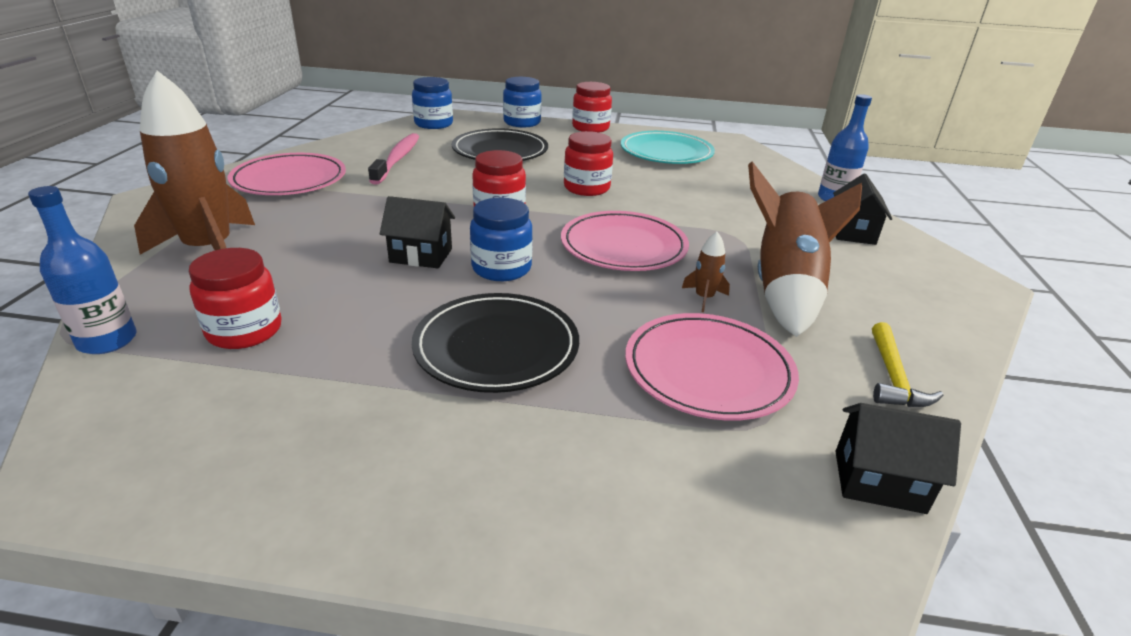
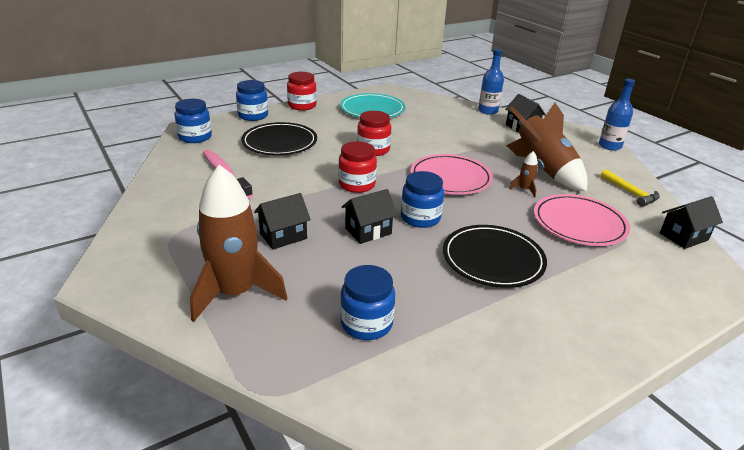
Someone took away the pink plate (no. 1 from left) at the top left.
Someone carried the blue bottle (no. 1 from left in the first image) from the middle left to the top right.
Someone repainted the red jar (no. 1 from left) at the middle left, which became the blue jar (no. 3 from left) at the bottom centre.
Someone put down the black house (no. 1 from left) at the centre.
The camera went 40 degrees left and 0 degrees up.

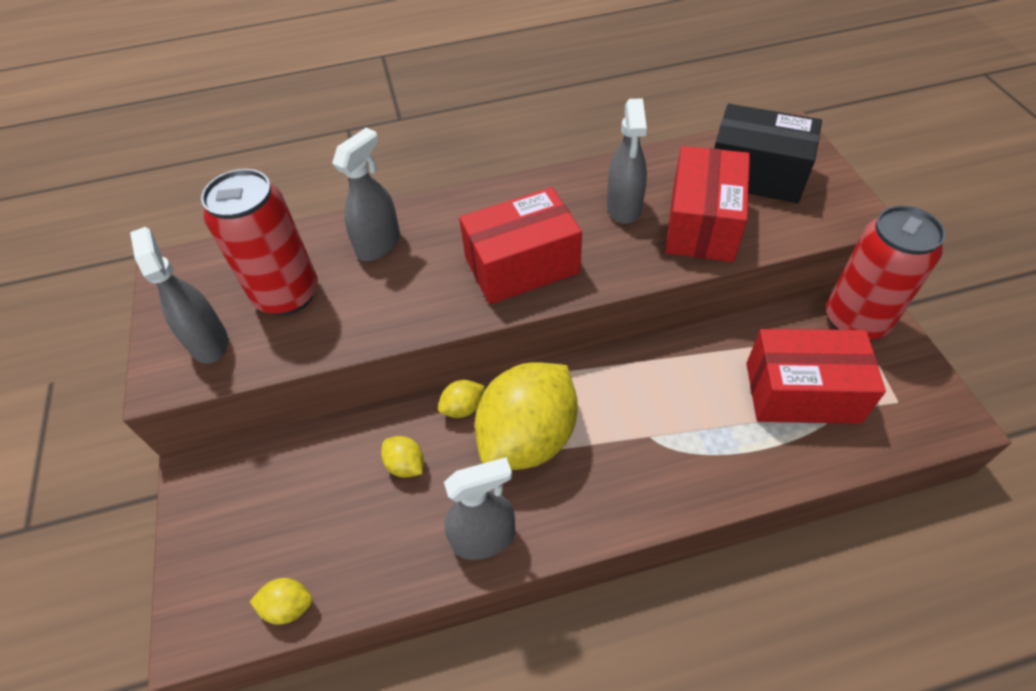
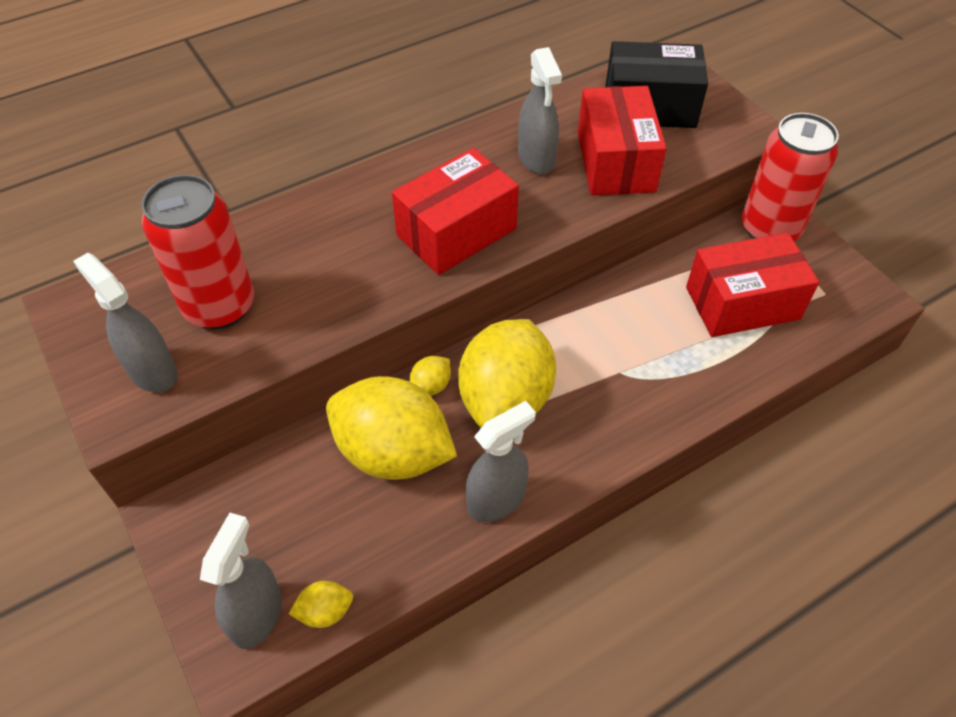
Someone carried the grey spray bottle (no. 2 from left) from the top centre to the bottom left.
Someone scaled the yellow lemon (no. 2 from left) at the centre by 2.46.
The camera went 20 degrees left and 0 degrees up.

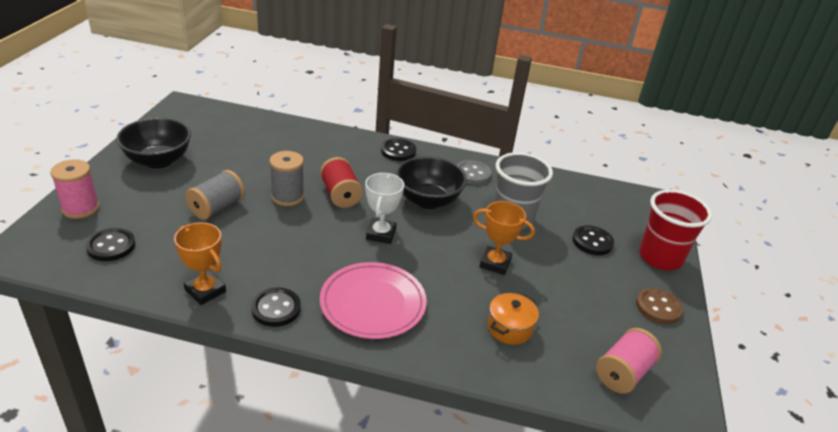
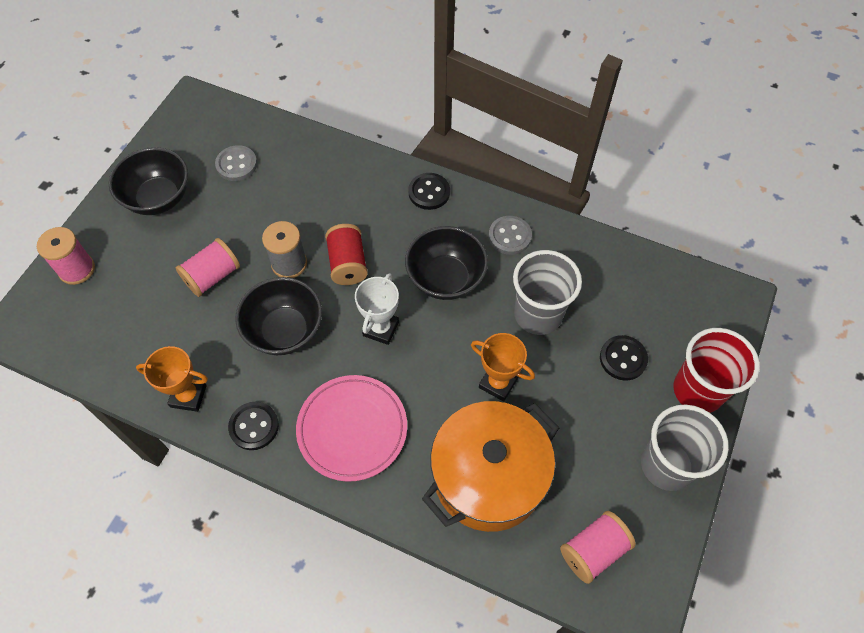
Someone repainted the grey spool (no. 1 from left) at the middle left, which became the pink spool (no. 2 from left) at the middle left.
Someone rotated the orange trophy (no. 1 from left) at the middle left by 45 degrees counterclockwise.
Someone took away the black button (no. 1 from left) at the middle left.
Someone swapped the brown button at the bottom right for the grey cup (no. 2 from left) at the bottom right.
Someone scaled the orange pot at the bottom centre by 2.26.
Someone put down the grey button (no. 1 from left) at the top left.
Someone put down the black bowl (no. 2 from left) at the middle left.
The camera went 15 degrees right and 25 degrees up.

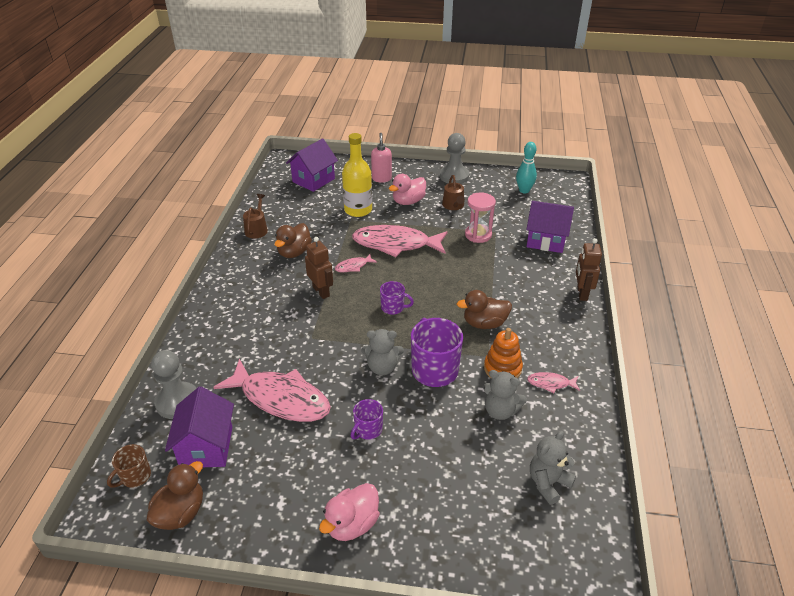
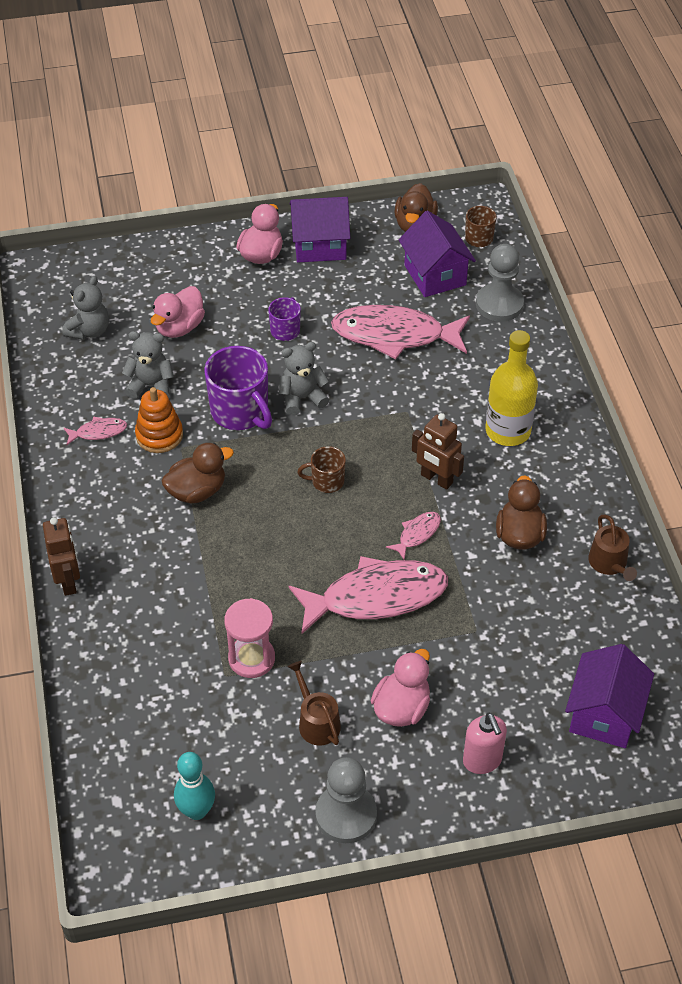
Someone carried the yellow bottle from the top centre to the middle right.
Someone carried the purple house (no. 3 from left in the first image) from the middle right to the top centre.
Someone repainted the purple mug (no. 2 from left) at the centre, which became the brown mug (no. 1 from left) at the centre.
Someone put down the pink duck (no. 1 from left) at the top left.
The camera went 160 degrees right and 10 degrees up.

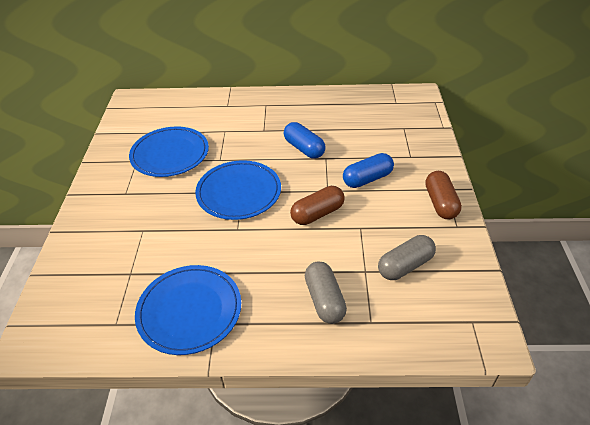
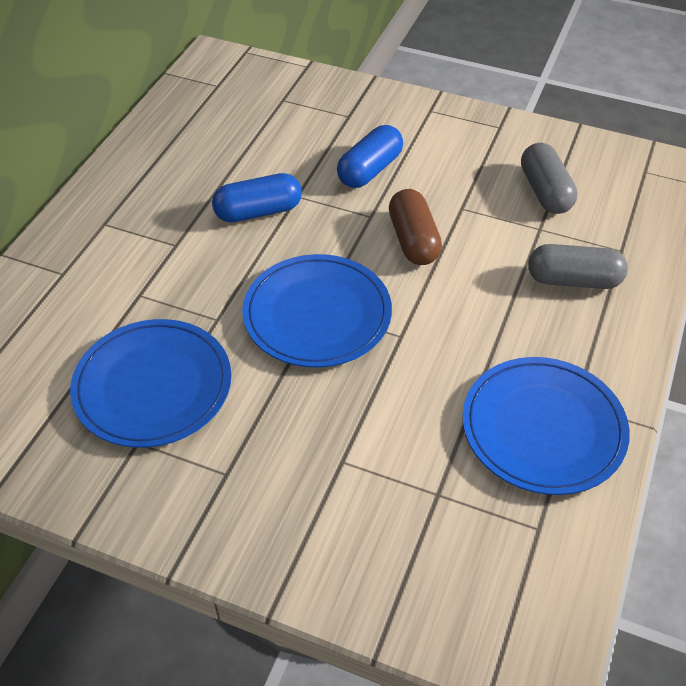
Someone rotated the blue capsule (no. 2 from left) at the centre by 45 degrees clockwise.
Someone took away the brown capsule (no. 2 from left) at the middle right.
The camera went 70 degrees left and 5 degrees up.

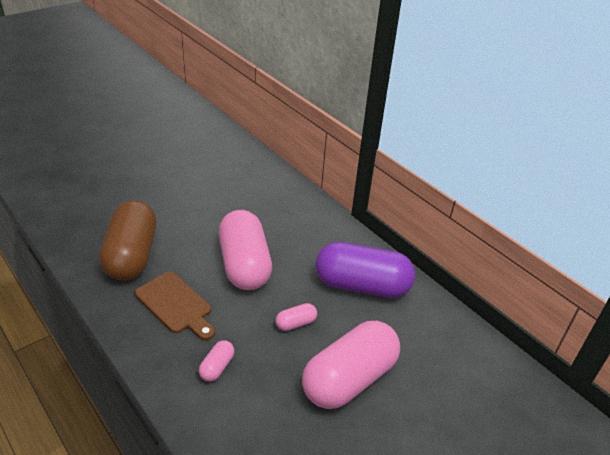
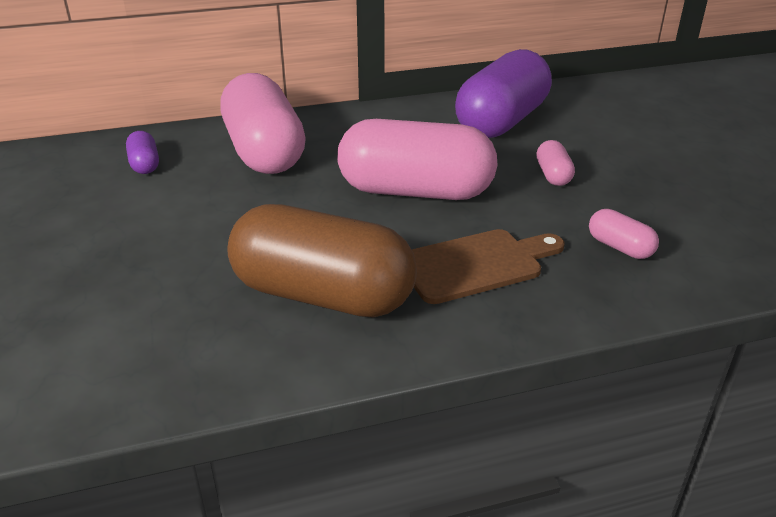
Someone carried the pink capsule (no. 4 from left in the first image) from the bottom centre to the top centre.
Someone put down the purple capsule (no. 1 from left) at the top left.
The camera went 65 degrees left and 5 degrees down.

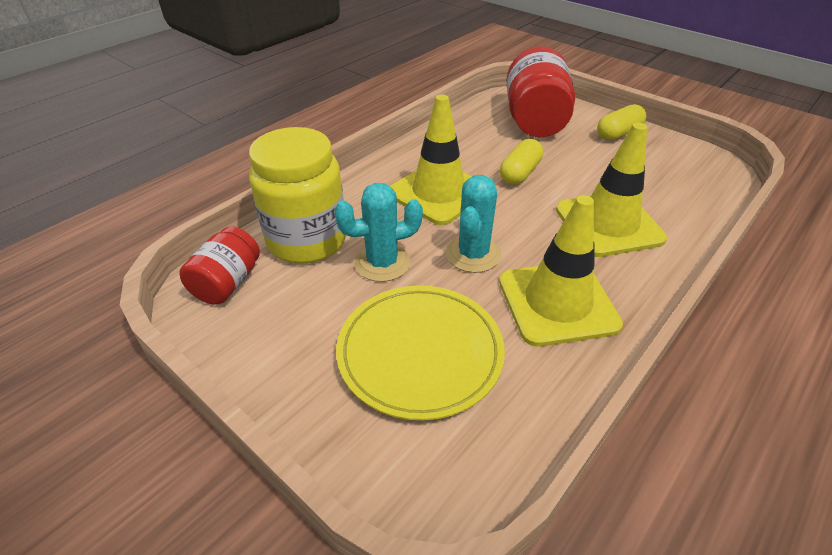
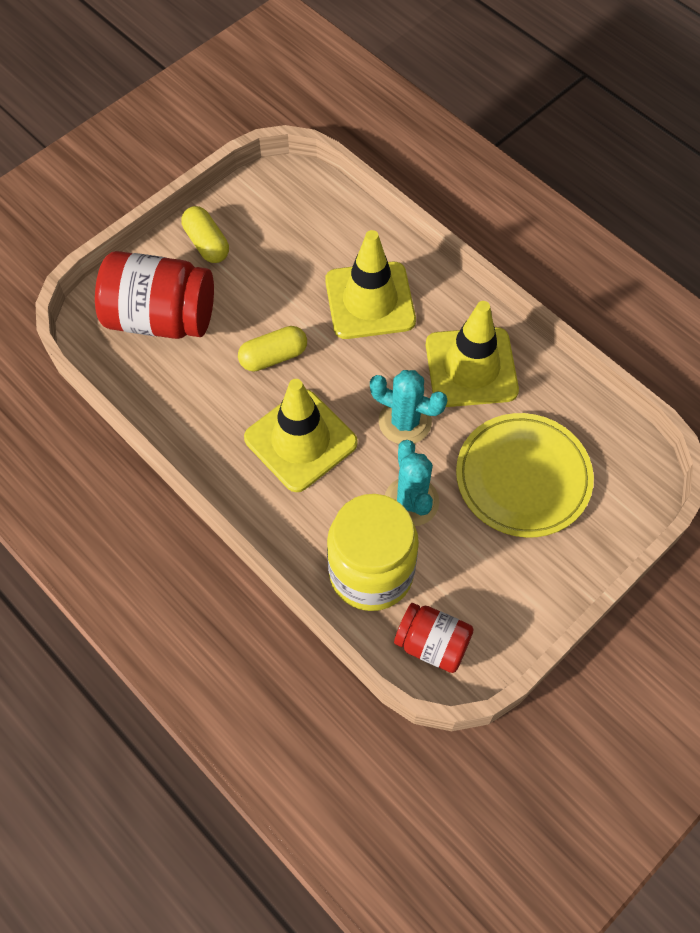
Someone rotated the yellow capsule (no. 1 from left in the first image) at the top centre by 60 degrees counterclockwise.
The camera went 85 degrees left and 20 degrees up.

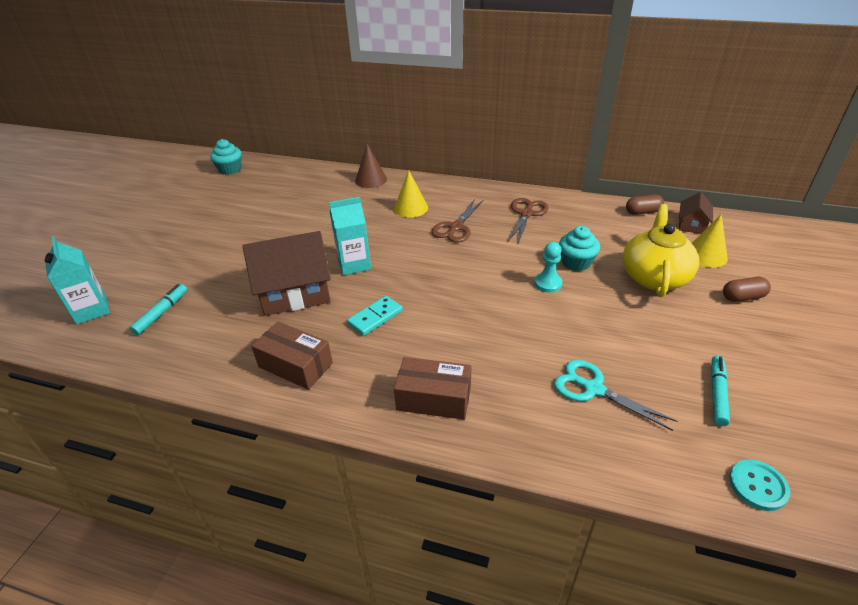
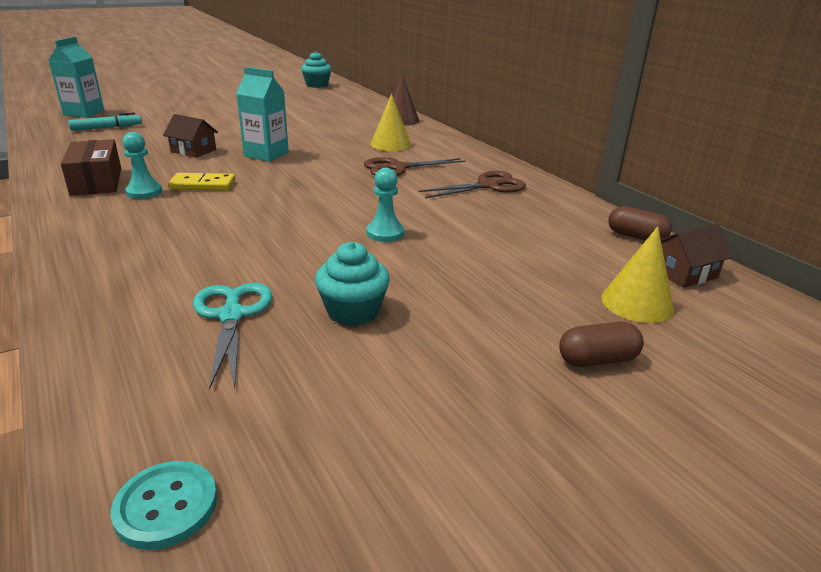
Someone took away the yellow teapot at the middle right.
Someone carried the turquoise cupcake (no. 2 from left) from the middle right to the centre.
Someone scaled the brown house (no. 1 from left) at the centre by 0.50.
Someone rotated the brown capsule (no. 2 from left in the first image) at the middle right by 45 degrees counterclockwise.
Someone repainted the turquoise domino at the centre, which became the yellow domino at the top left.
Someone took away the turquoise marker (no. 2 from left) at the middle right.
Someone took away the brown box (no. 2 from left) at the centre.
Someone put down the turquoise pawn (no. 1 from left) at the top left.
The camera went 40 degrees right and 10 degrees down.

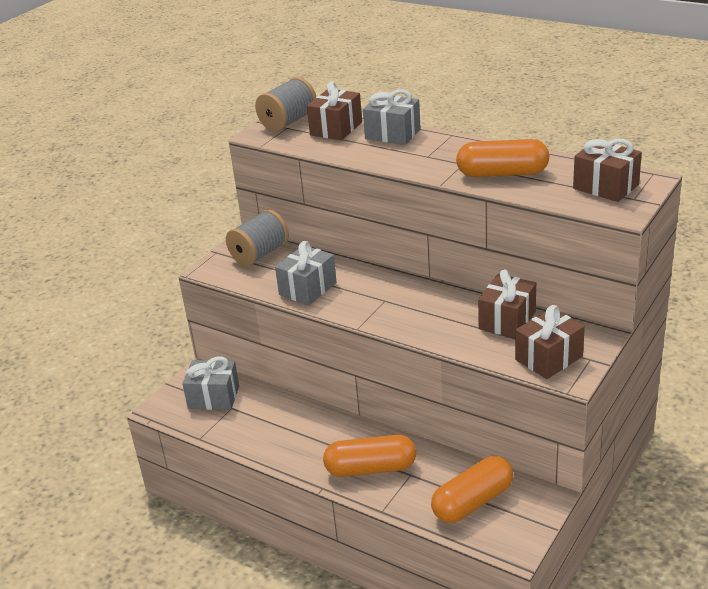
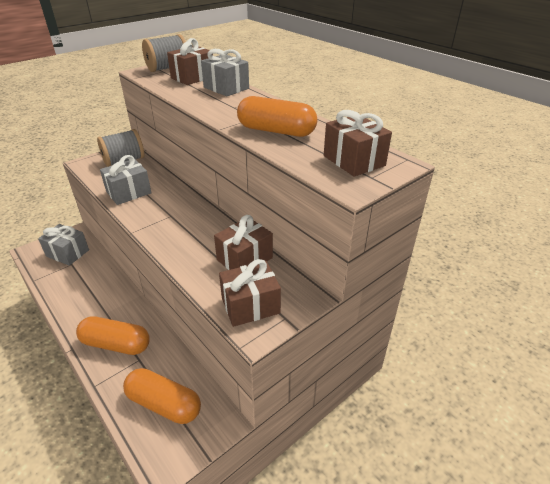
Someone rotated the orange capsule (no. 2 from left) at the bottom right by 45 degrees clockwise.
The camera went 15 degrees right and 5 degrees up.

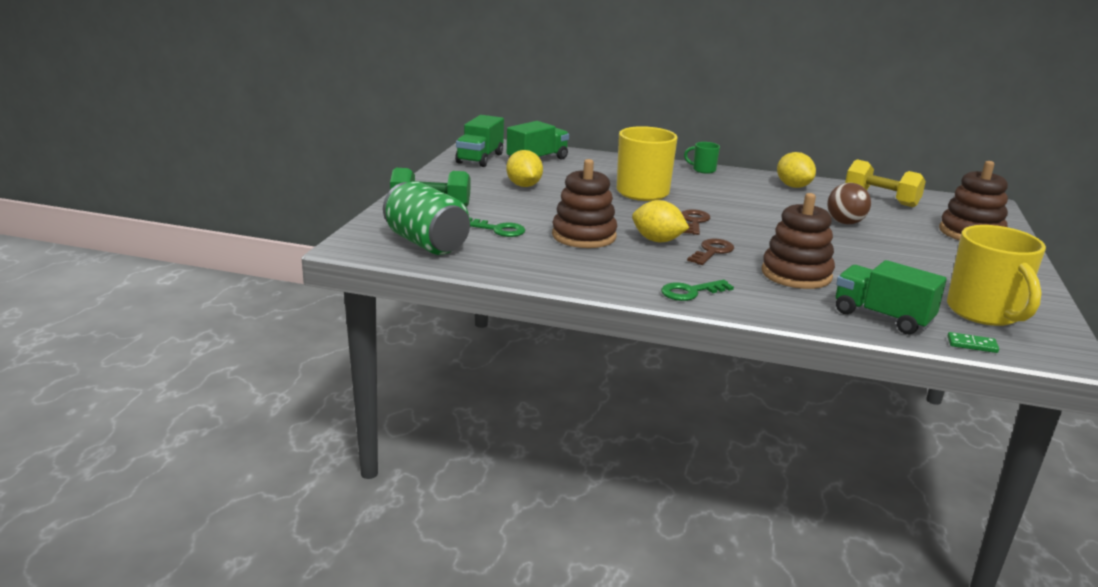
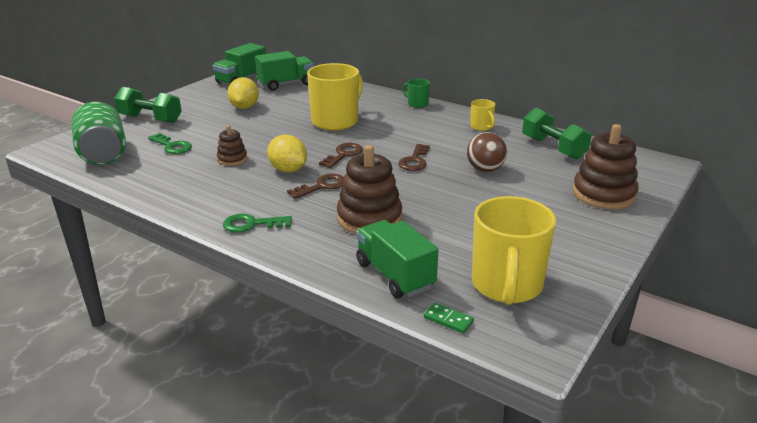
Someone swapped the yellow lemon (no. 3 from left) at the top right for the yellow mug (no. 2 from left) at the top centre.
Someone scaled the brown stacking toy (no. 1 from left) at the centre by 0.53.
Someone repainted the yellow dumbbell at the top right, which became the green dumbbell (no. 2 from left) at the top right.
Someone put down the brown key (no. 3 from left) at the centre.
The camera went 20 degrees right and 5 degrees up.

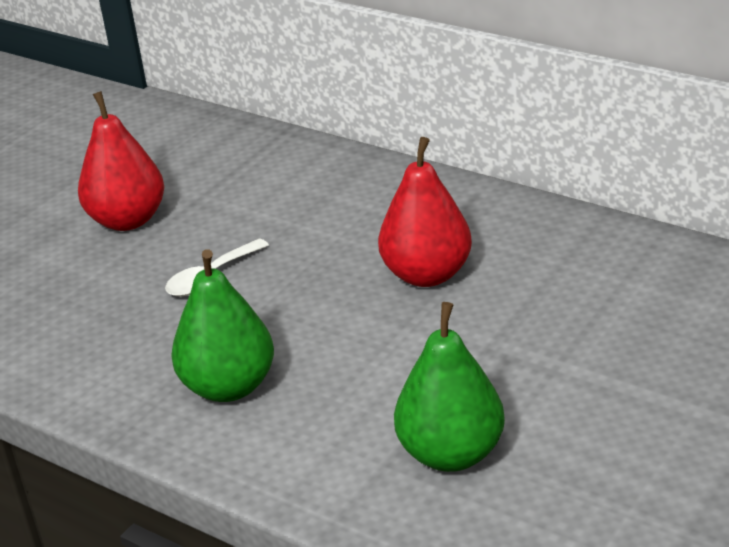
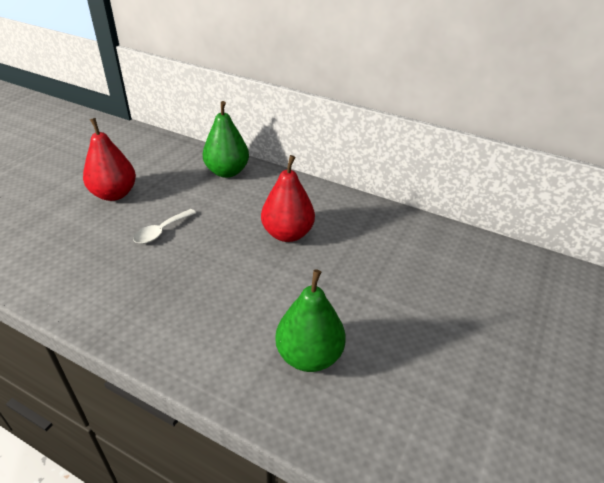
Someone carried the green pear (no. 1 from left) from the middle left to the top centre.
The camera went 10 degrees left and 5 degrees up.

